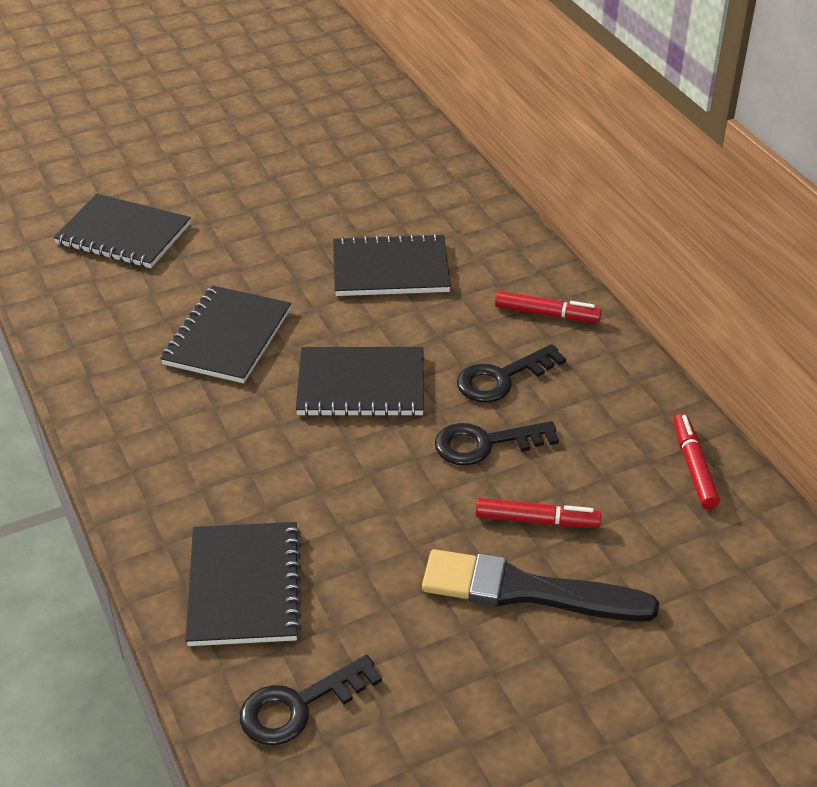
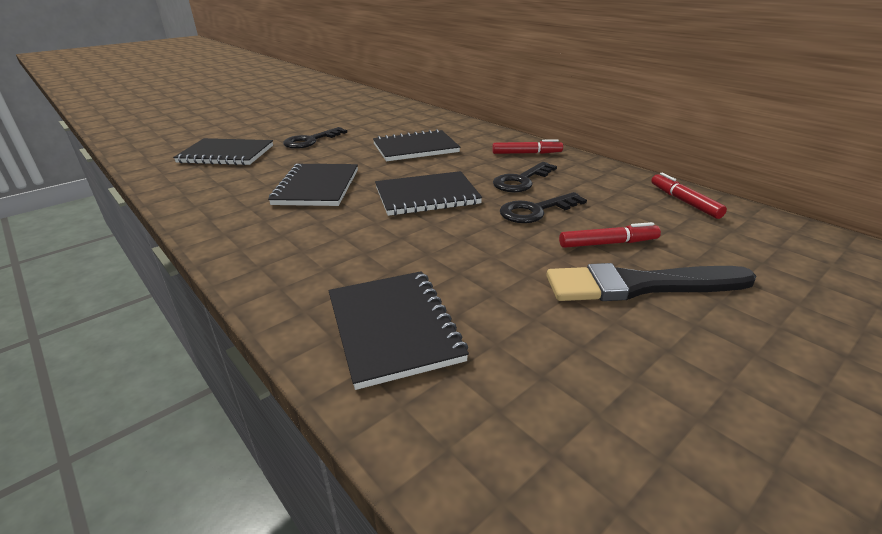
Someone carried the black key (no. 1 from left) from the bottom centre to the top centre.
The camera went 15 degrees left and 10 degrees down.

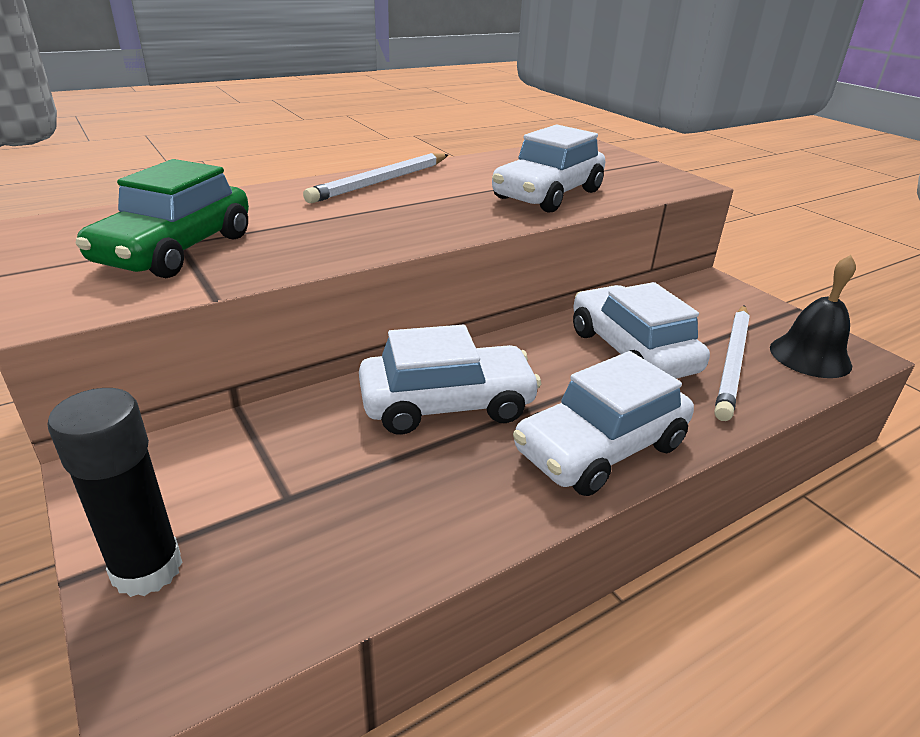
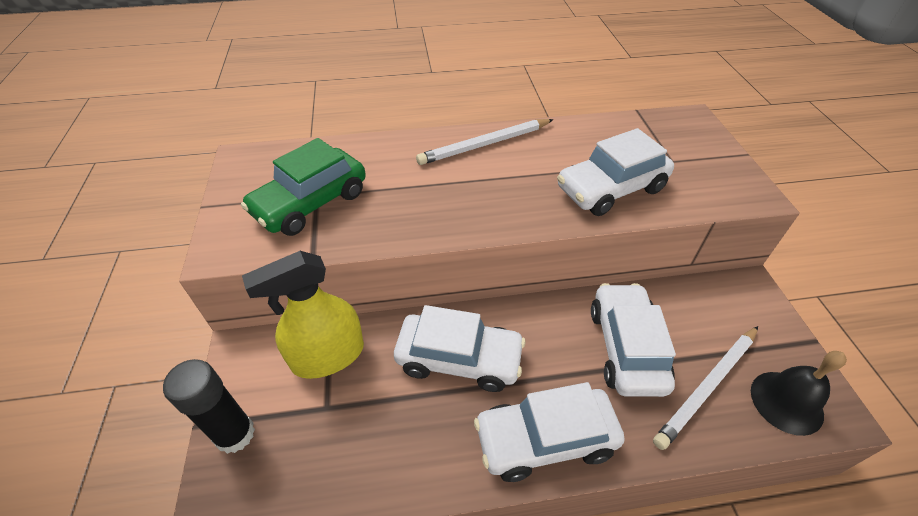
Someone put down the yellow spray bottle at the middle left.
The camera went 25 degrees right and 15 degrees up.

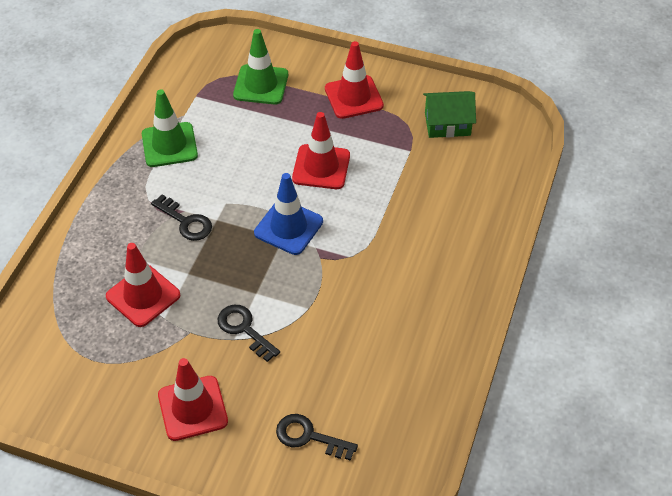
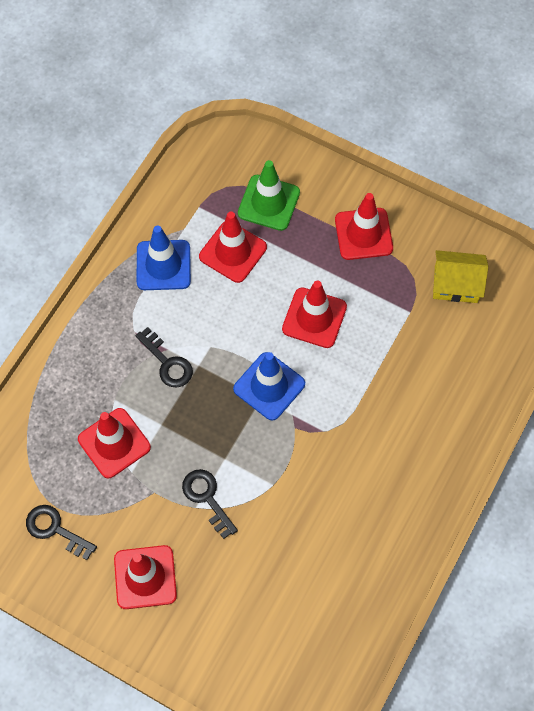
Someone repainted the green traffic cone (no. 1 from left) at the top left, which became the blue traffic cone (no. 1 from left) at the middle left.
Someone repainted the green house at the top right, which became the yellow house at the middle right.
Someone carried the black key (no. 3 from left in the first image) from the bottom centre to the bottom left.
Someone put down the red traffic cone (no. 3 from left) at the centre.
The camera went 10 degrees right and 15 degrees up.

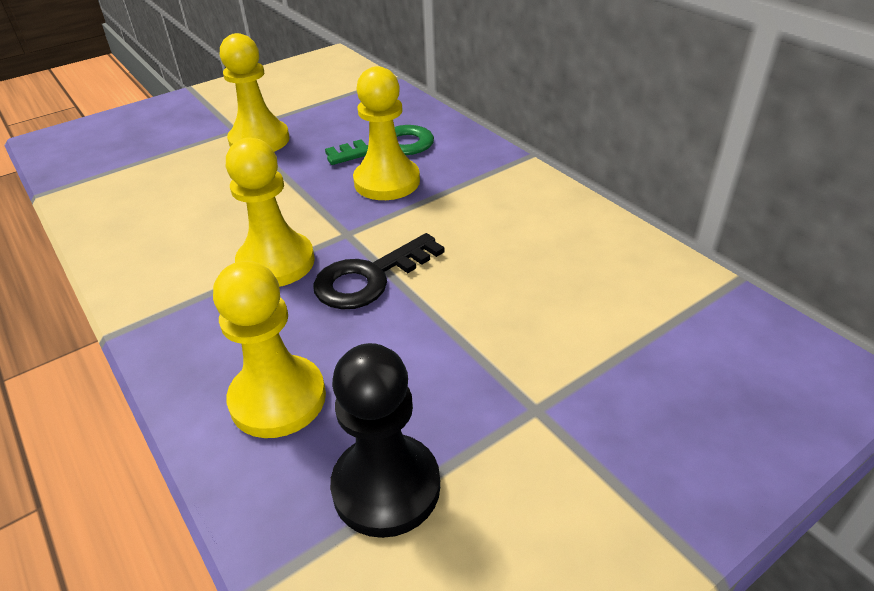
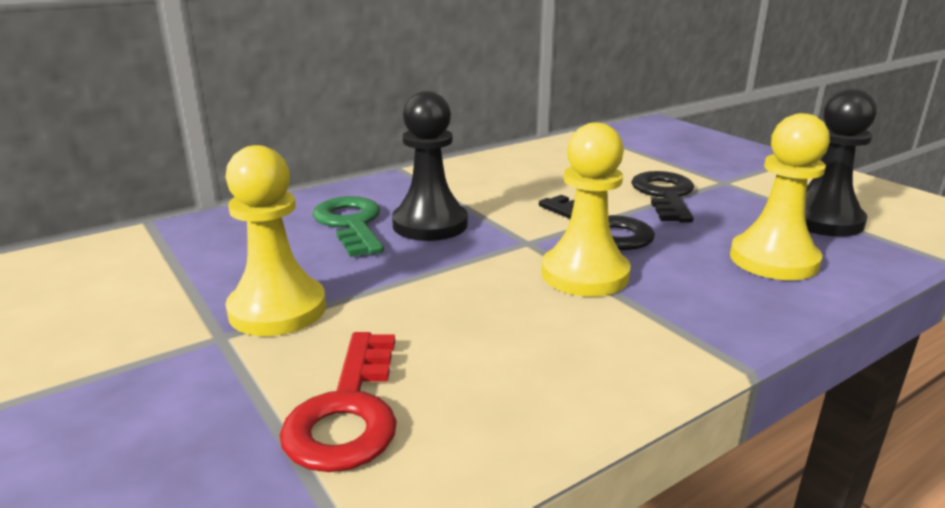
Someone repainted the yellow pawn (no. 4 from left) at the top centre, which became the black pawn (no. 1 from left) at the top centre.
Someone put down the black key (no. 2 from left) at the middle right.
Someone put down the red key at the bottom centre.
The camera went 90 degrees left and 15 degrees down.

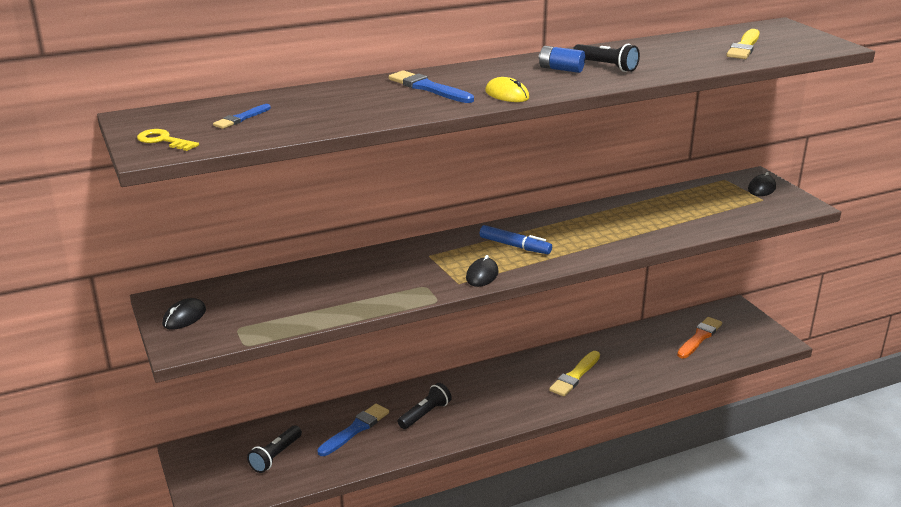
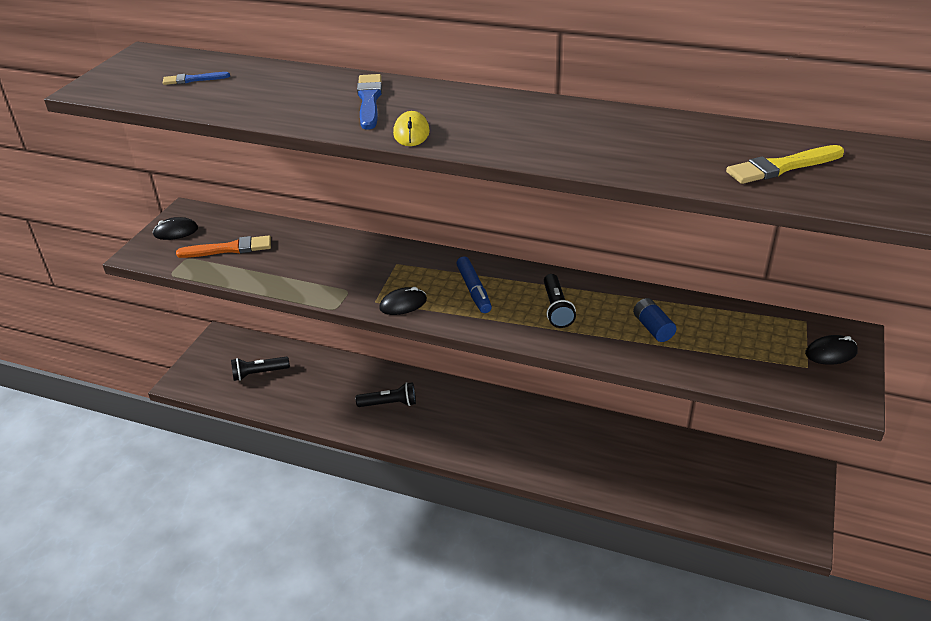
Someone carried the black flashlight (no. 3 from left) from the top right to the centre.
Someone carried the blue battery from the top centre to the middle right.
Someone took away the yellow key at the top left.
Someone carried the orange brush from the middle right to the middle left.
Someone took away the yellow brush (no. 1 from left) at the bottom centre.
Someone took away the blue brush (no. 2 from left) at the bottom centre.
The camera went 45 degrees right and 10 degrees up.

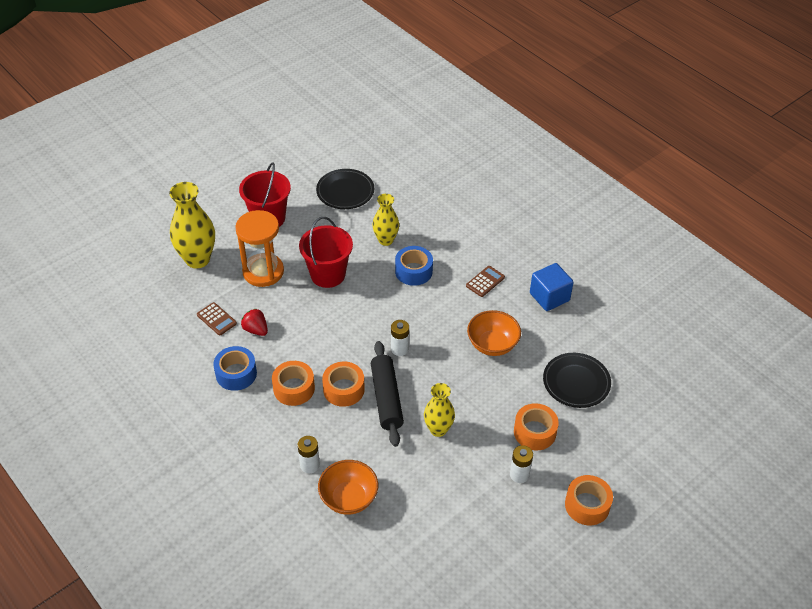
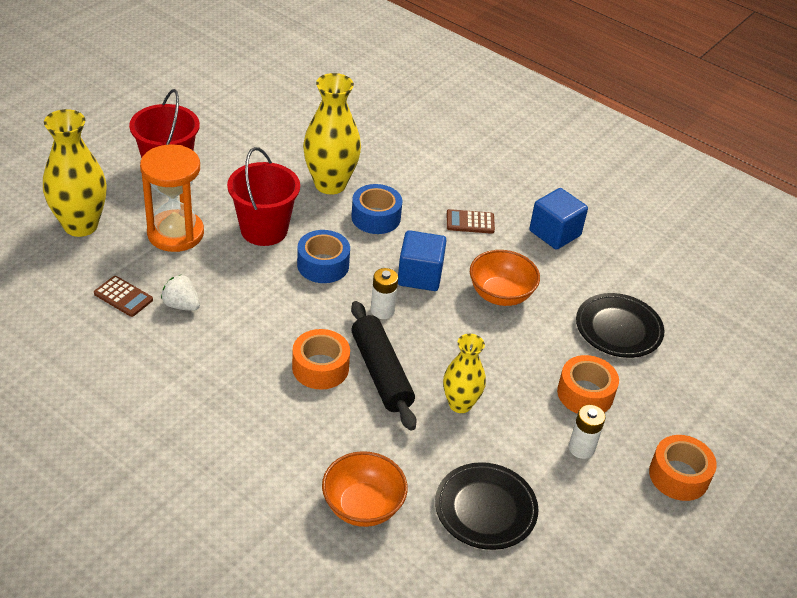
Someone carried the black plate (no. 1 from left) from the top centre to the bottom centre.
Someone scaled the yellow vase (no. 2 from left) at the centre by 1.61.
Someone rotated the brown calculator (no. 2 from left) at the centre by 120 degrees counterclockwise.
Someone repainted the red strawberry at the middle left, which became the white strawberry at the middle left.
Someone carried the blue tape (no. 1 from left) from the middle left to the centre.
Someone took away the orange tape (no. 1 from left) at the centre.
Someone took away the white battery (no. 1 from left) at the bottom centre.
Someone put down the blue cube (no. 1 from left) at the centre.
The camera went 15 degrees left and 5 degrees down.

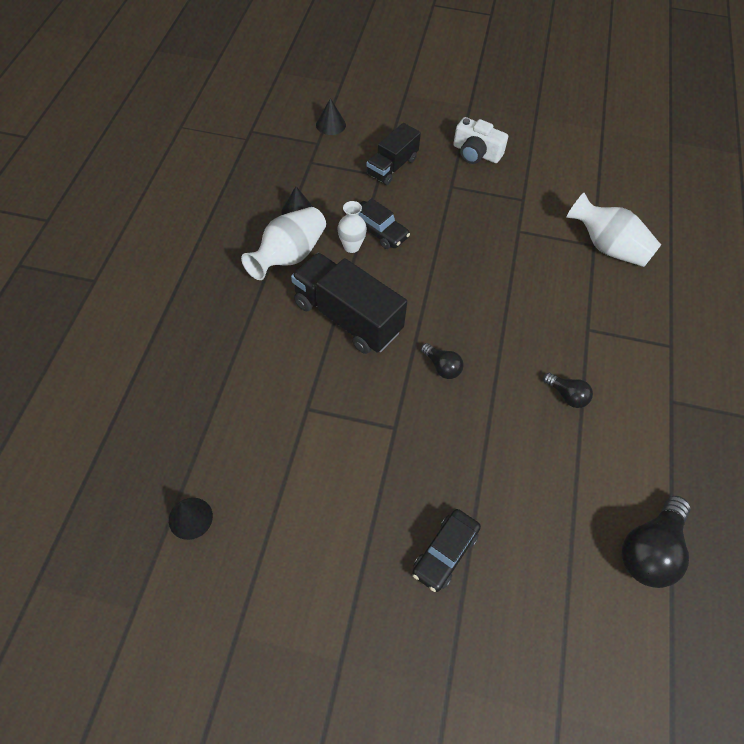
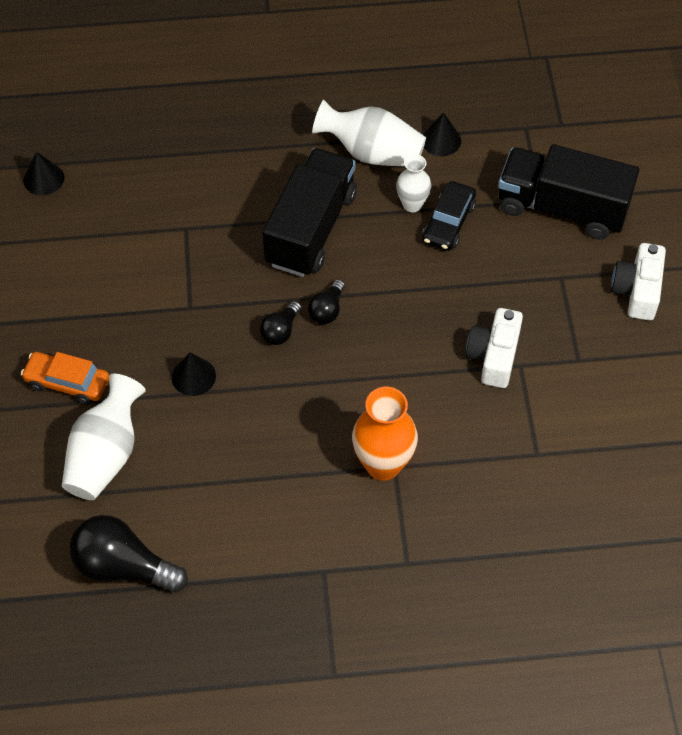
Someone carried the black cone (no. 3 from left in the first image) from the top centre to the middle left.
Someone scaled the black truck (no. 2 from left) at the top centre by 1.61.
Someone carried the white vase (no. 3 from left in the first image) from the top right to the middle left.
Someone carried the black light bulb (no. 2 from left in the first image) from the middle right to the centre.
Someone repainted the black car (no. 2 from left) at the bottom centre, which became the orange car at the middle left.
Someone put down the white camera (no. 1 from left) at the middle right.
Someone put down the orange vase at the centre.
The camera went 75 degrees right and 0 degrees up.

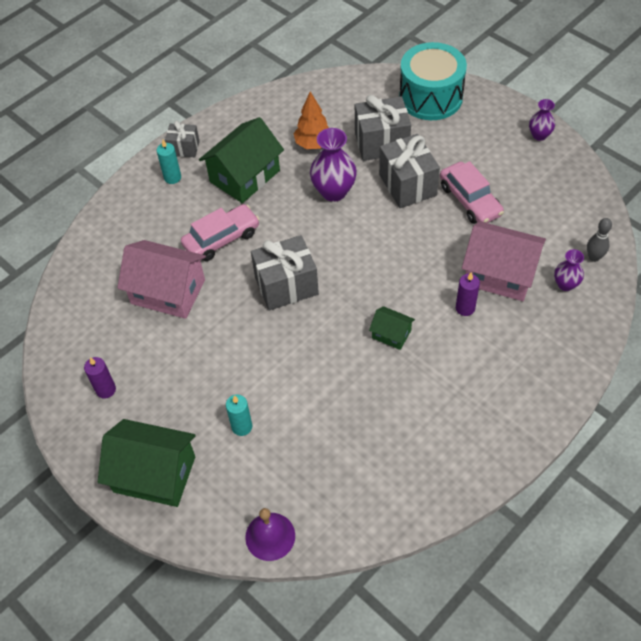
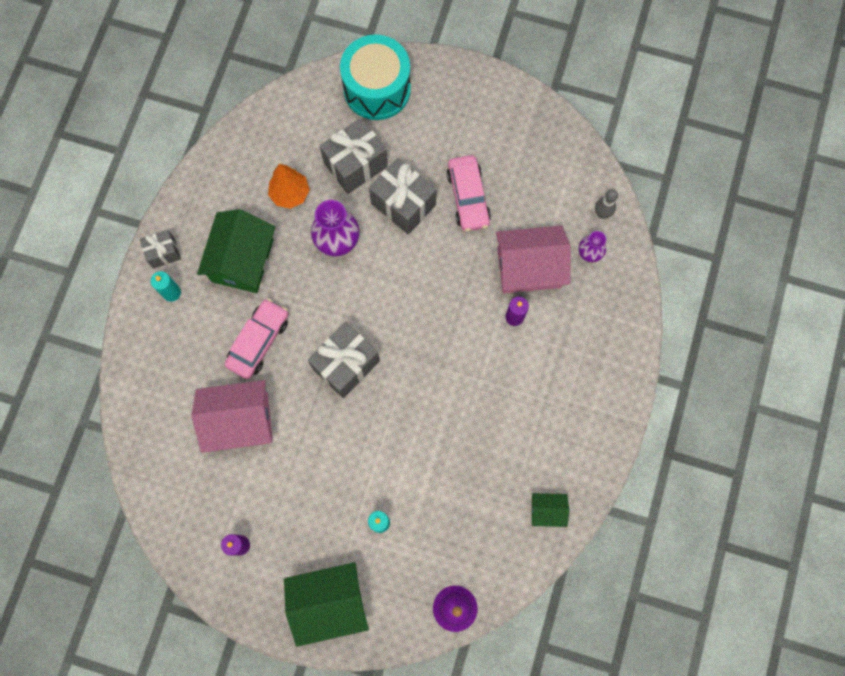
Someone took away the purple vase (no. 2 from left) at the top right.
Someone rotated the pink car (no. 2 from left) at the top right by 45 degrees clockwise.
Someone carried the green house (no. 3 from left) from the centre to the bottom centre.
The camera went 30 degrees left and 20 degrees up.

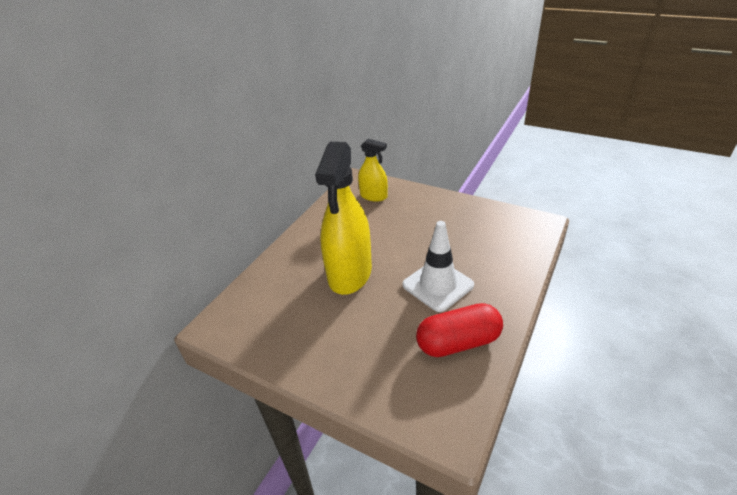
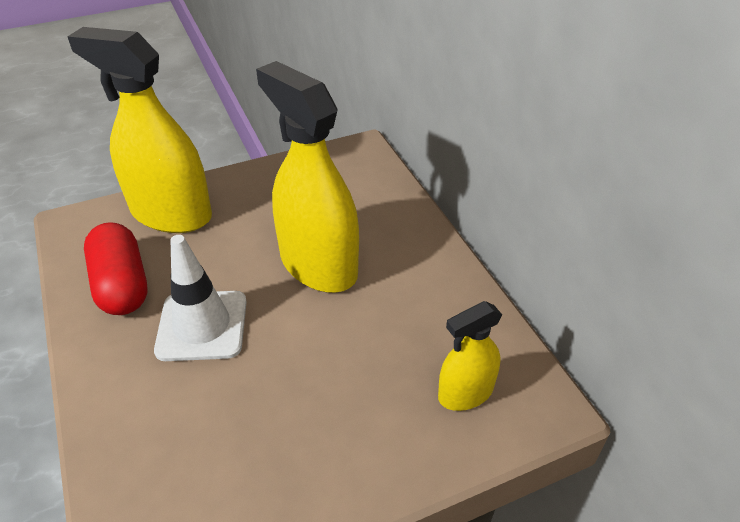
Someone rotated the red capsule at the bottom centre by 45 degrees counterclockwise.
Someone put down the yellow spray bottle (no. 1 from left) at the top left.
The camera went 125 degrees right and 5 degrees up.

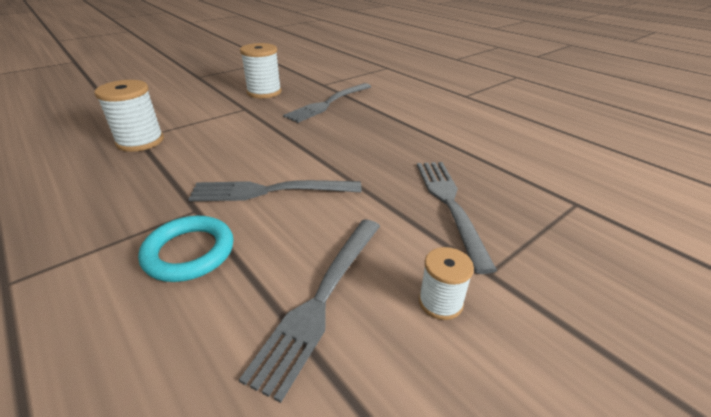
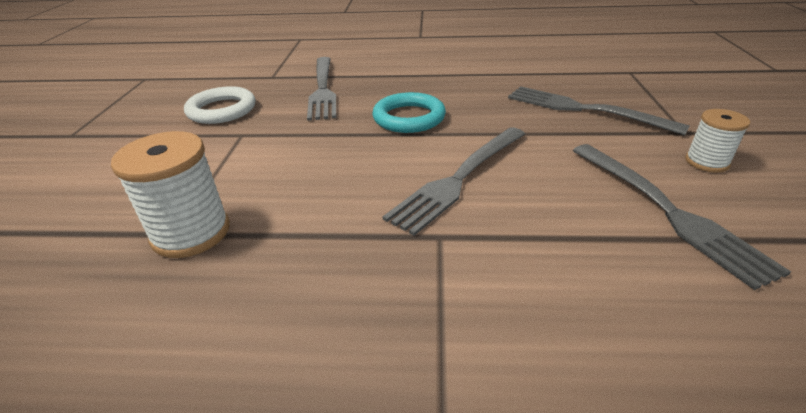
Someone swapped the white spool (no. 2 from left) at the top centre for the white ring at the top left.
Someone carried the turquoise ring from the middle left to the top centre.
The camera went 45 degrees left and 0 degrees up.

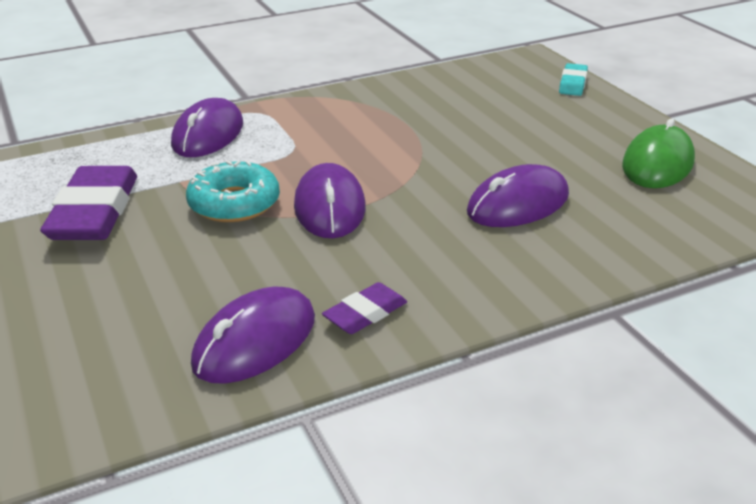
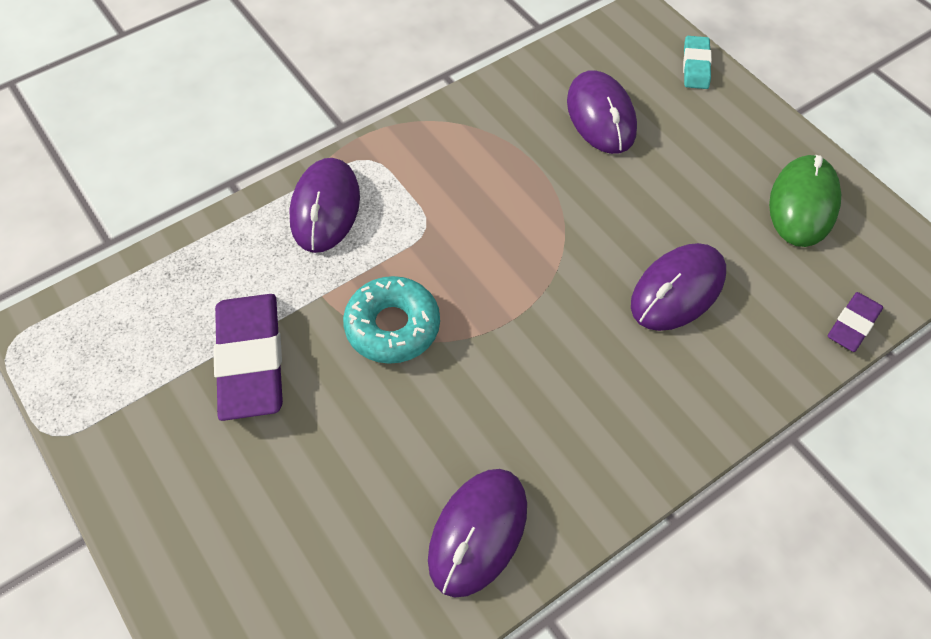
Someone carried the purple mouse (no. 3 from left) from the centre to the top centre.
Someone carried the purple eraser (no. 2 from left) from the centre to the middle right.
The camera went 10 degrees left and 25 degrees up.

